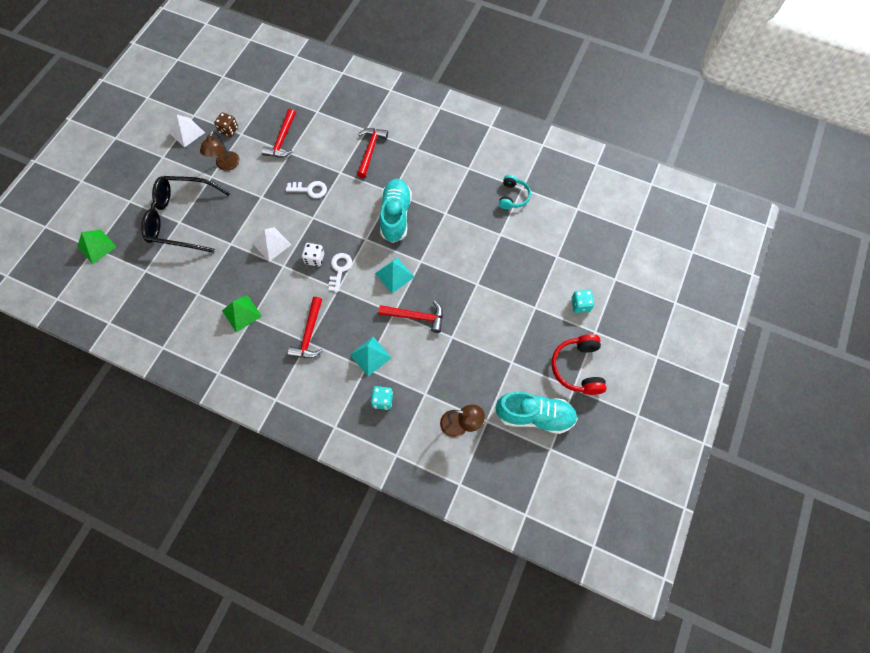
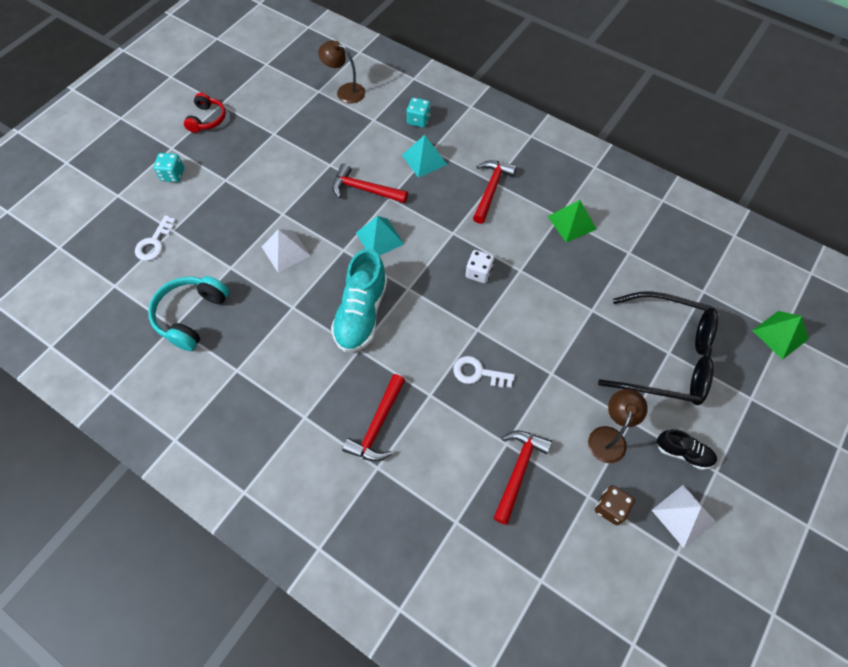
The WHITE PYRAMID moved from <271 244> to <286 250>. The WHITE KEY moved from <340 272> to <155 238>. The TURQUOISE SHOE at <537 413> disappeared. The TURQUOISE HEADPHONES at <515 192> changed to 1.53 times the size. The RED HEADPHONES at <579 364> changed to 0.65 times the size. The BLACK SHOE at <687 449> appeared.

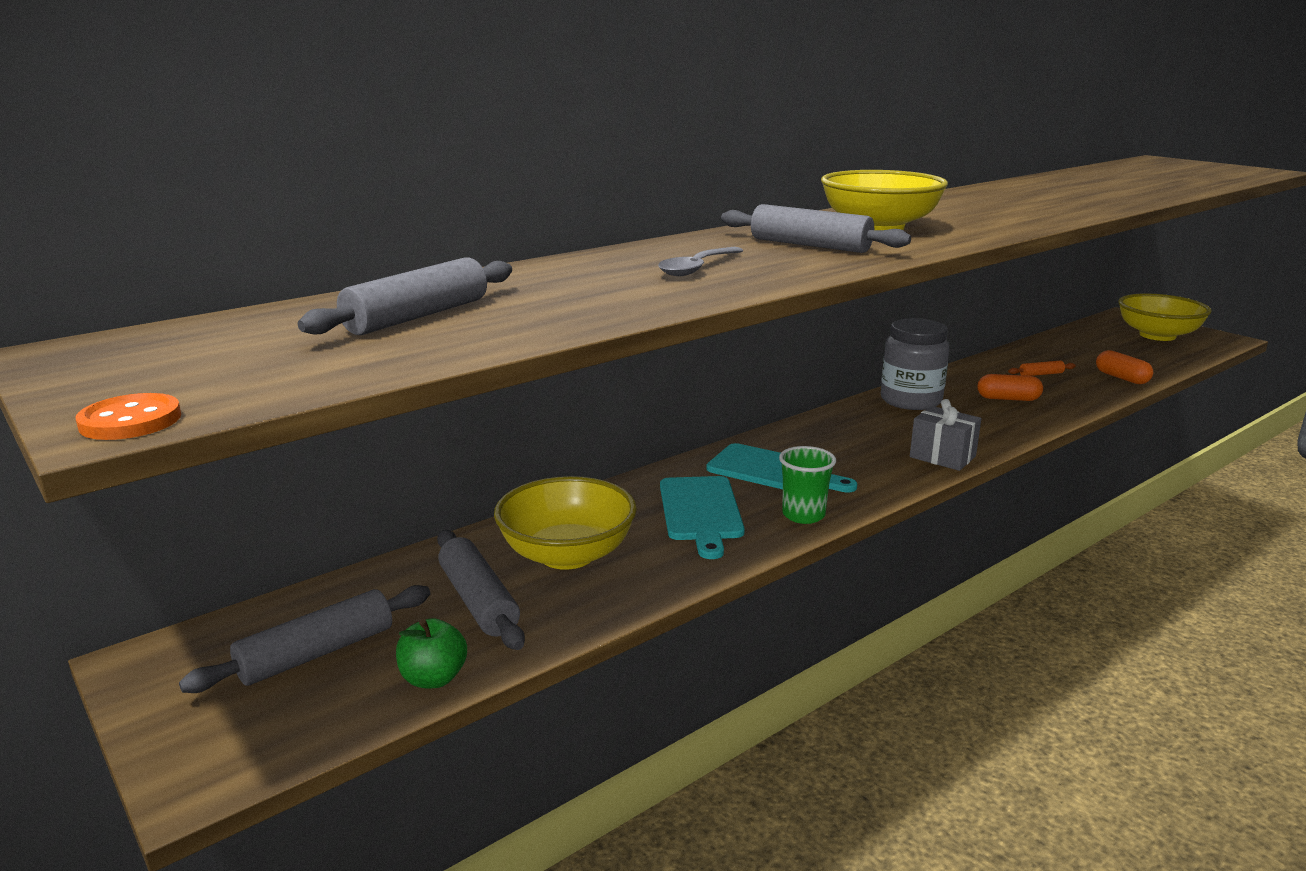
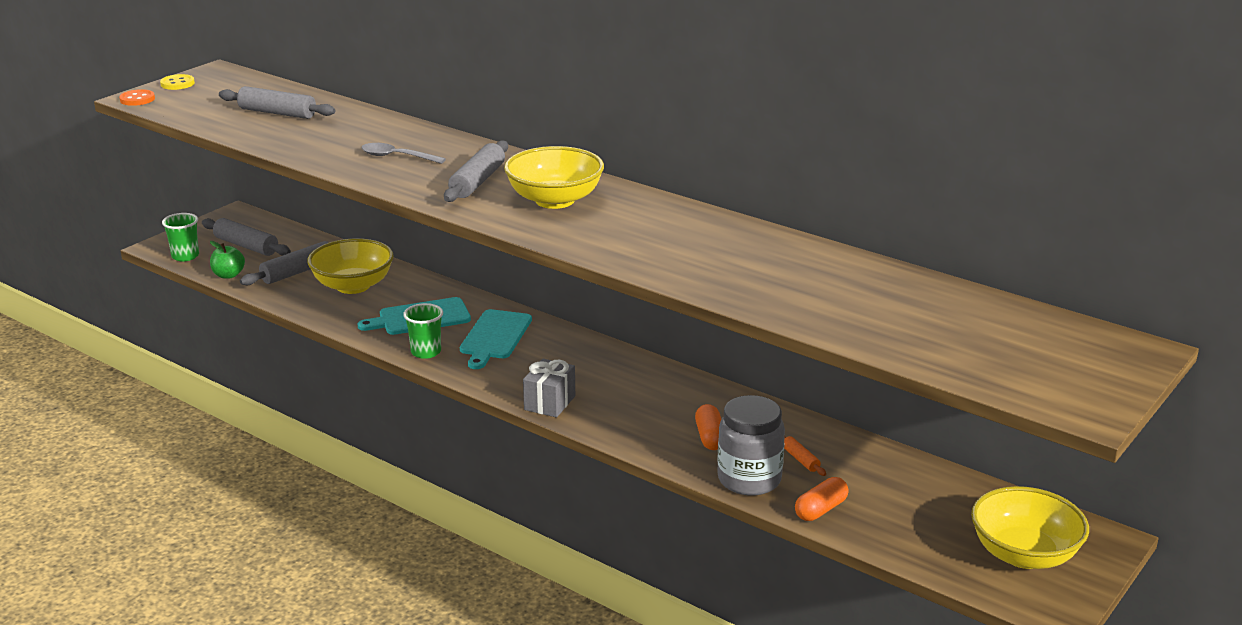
The GREY JAR moved from <915 364> to <751 445>. The YELLOW BUTTON at <177 82> appeared. The GREEN CUP at <180 237> appeared.

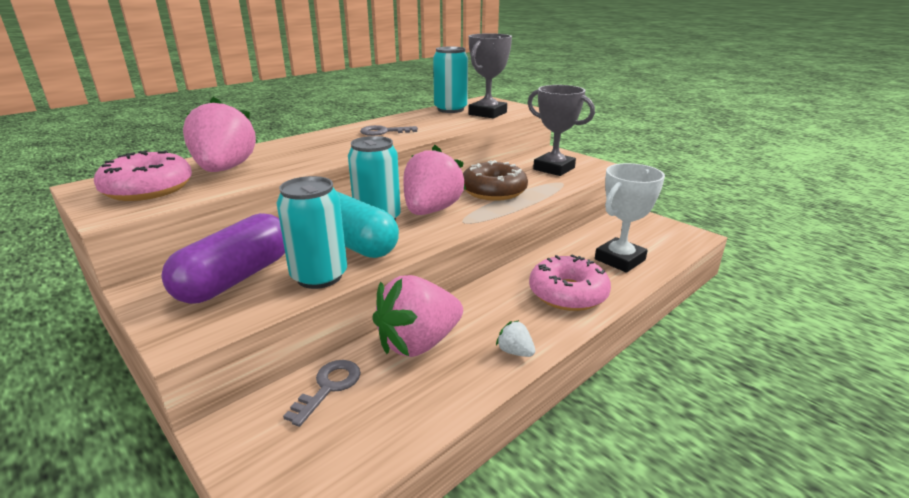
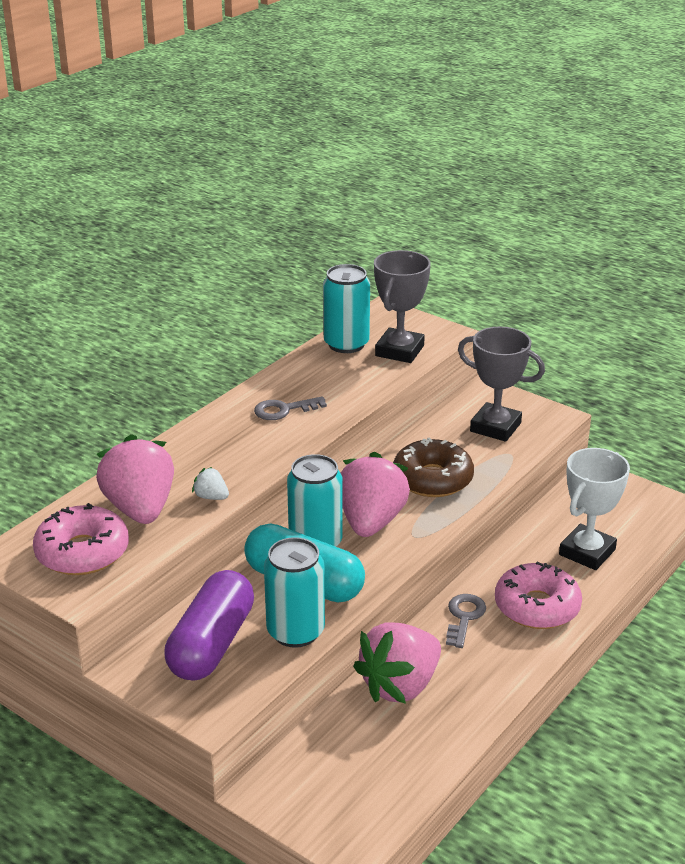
The GREY KEY moved from <322 393> to <466 621>. The WHITE STRAWBERRY moved from <515 338> to <210 483>.

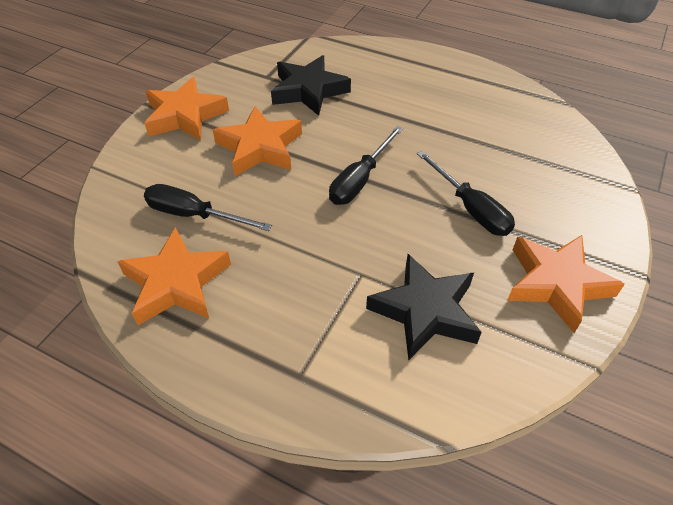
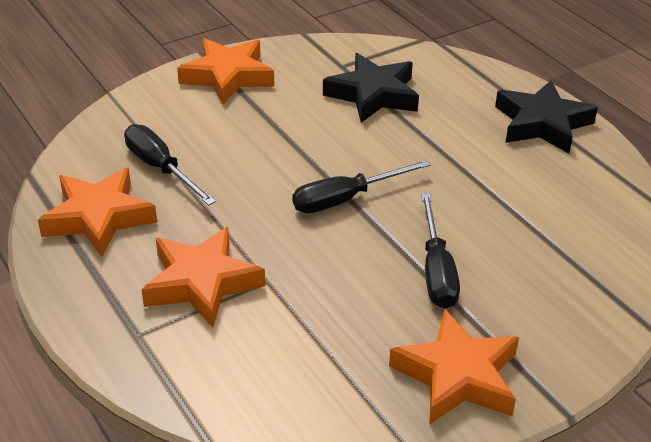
The ORANGE STAR moved from <257 141> to <203 277>. The BLACK STAR moved from <424 307> to <546 116>.

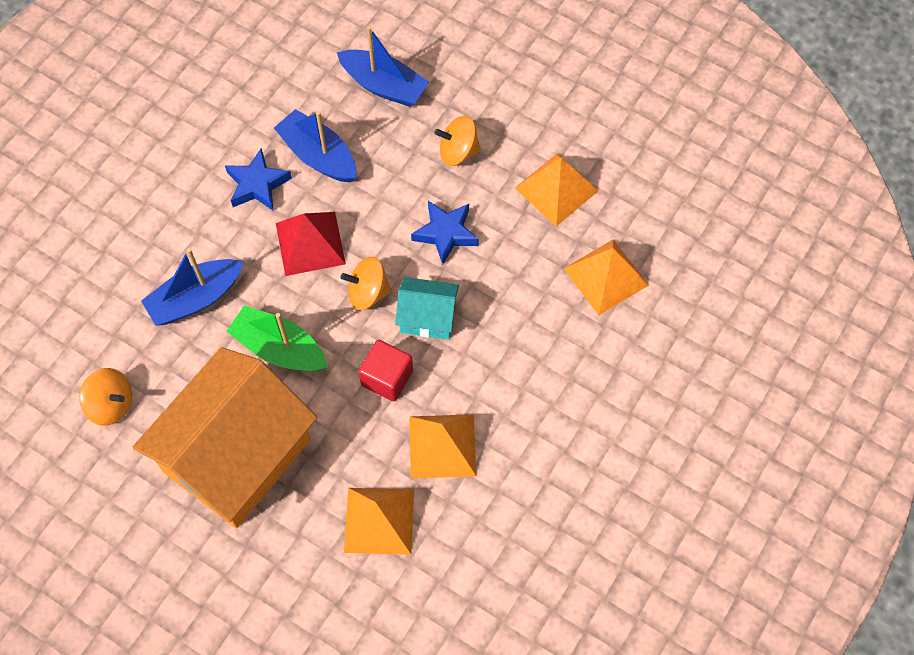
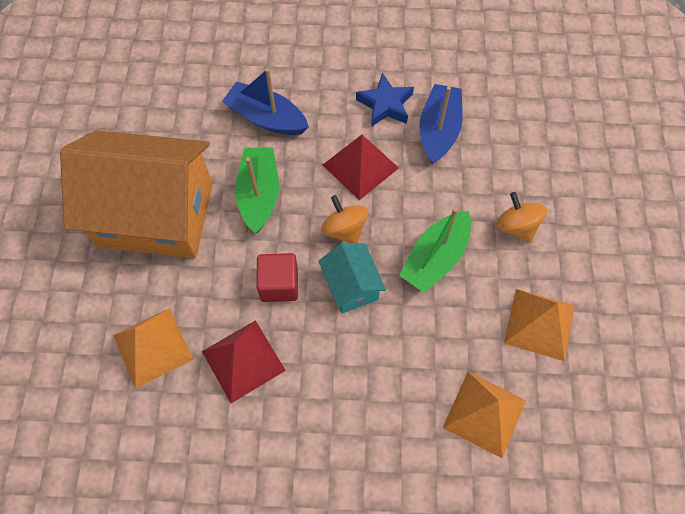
The ORANGE SPINNING TOP at <105 397> disappeared. The BLUE BOAT at <383 66> disappeared. The ORANGE PYRAMID at <442 446> became the RED PYRAMID at <244 361>. The BLUE STAR at <445 233> was replaced by the GREEN BOAT at <435 250>.

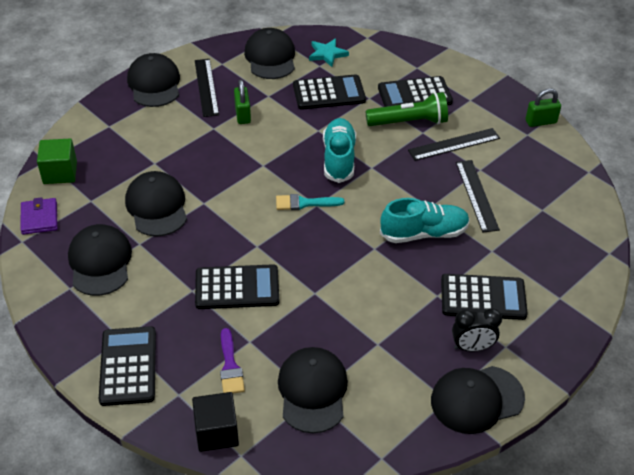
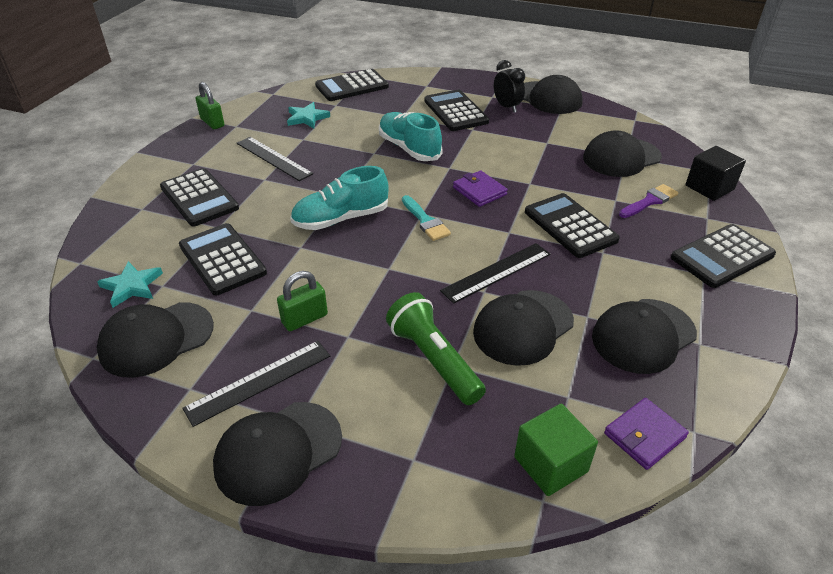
The GREEN FLASHLIGHT moved from <407 109> to <436 348>. The BLACK RULER moved from <478 196> to <495 273>. The TURQUOISE STAR at <308 115> appeared. The BLACK CALCULATOR at <352 85> appeared. The PURPLE WALLET at <480 188> appeared.

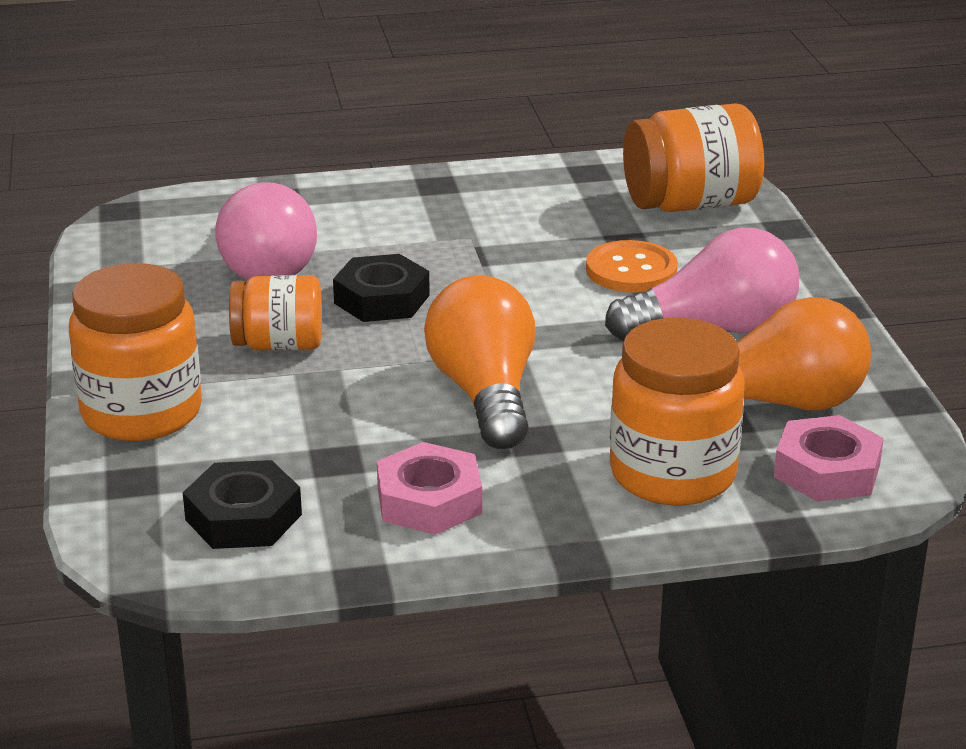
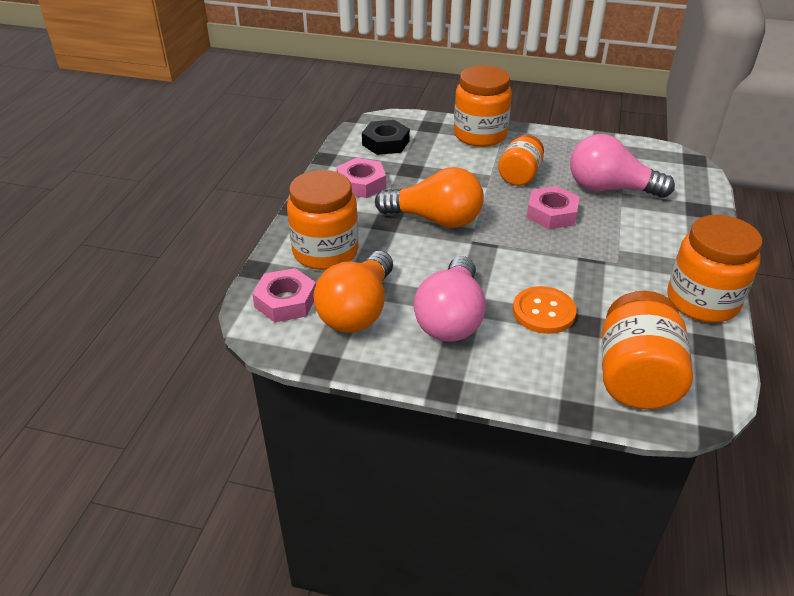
The BLACK NUT at <381 288> became the PINK NUT at <553 207>. The ORANGE JAR at <714 269> appeared.

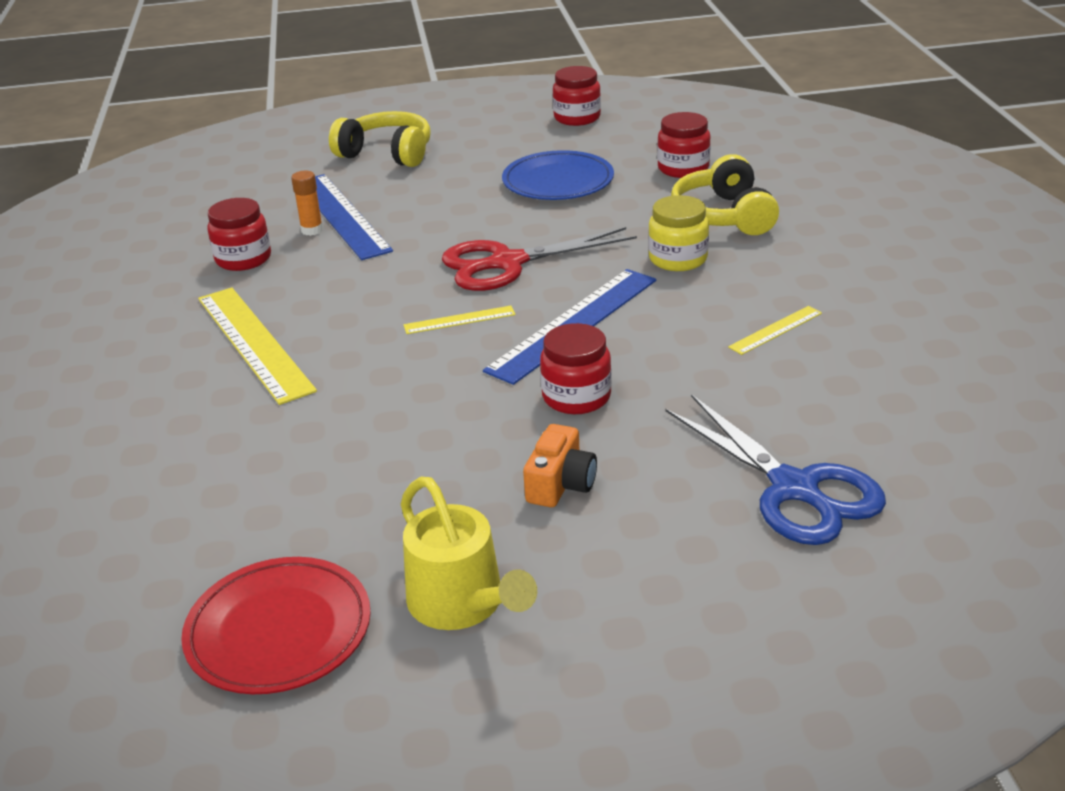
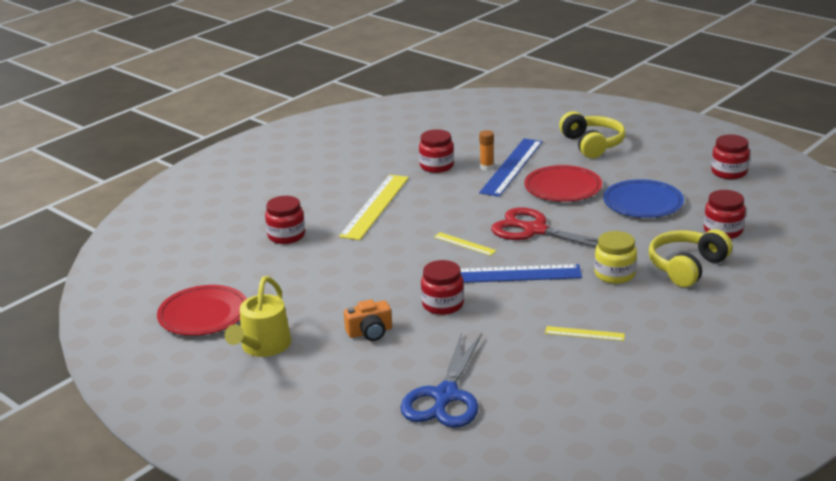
The RED JAR at <285 220> appeared. The RED PLATE at <563 183> appeared.

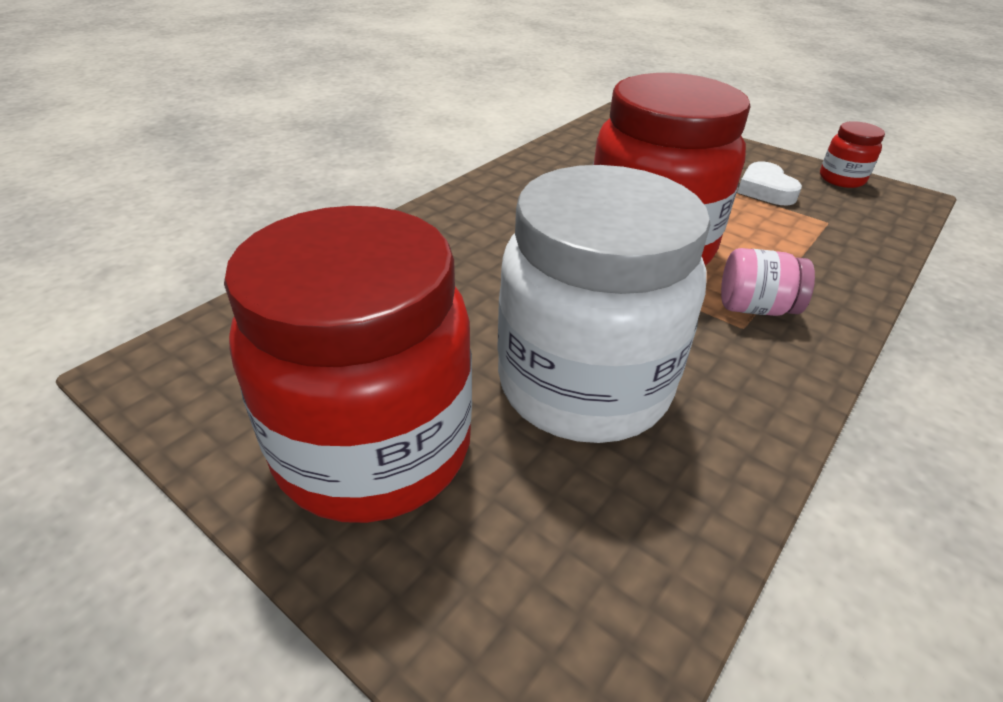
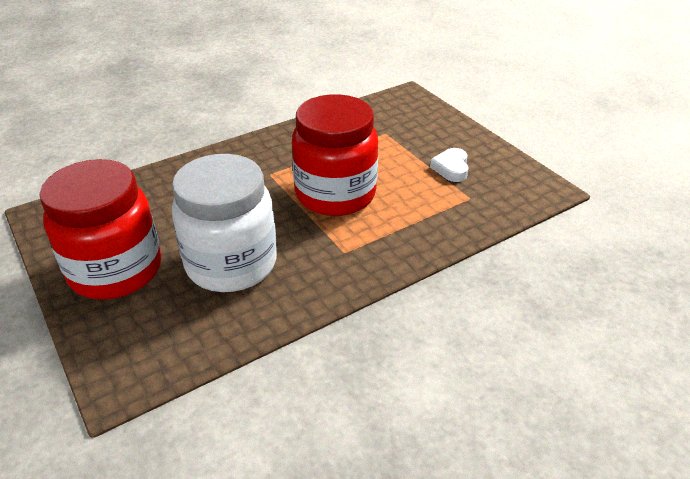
The PINK JAR at <768 282> disappeared. The RED JAR at <852 154> disappeared.

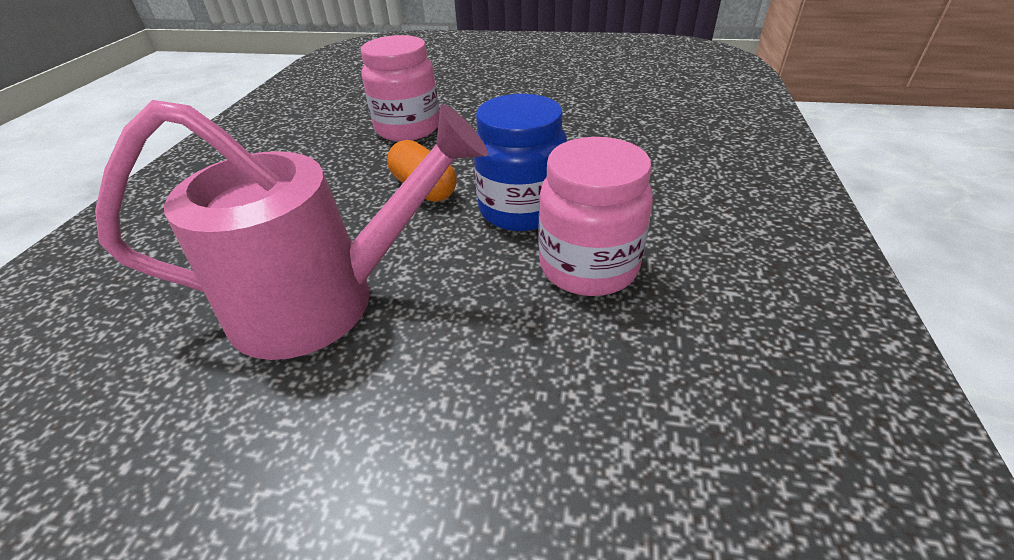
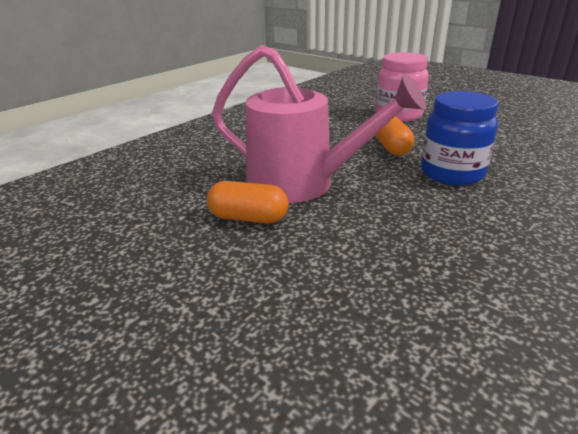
The PINK JAR at <595 216> disappeared. The ORANGE CAPSULE at <248 202> appeared.

